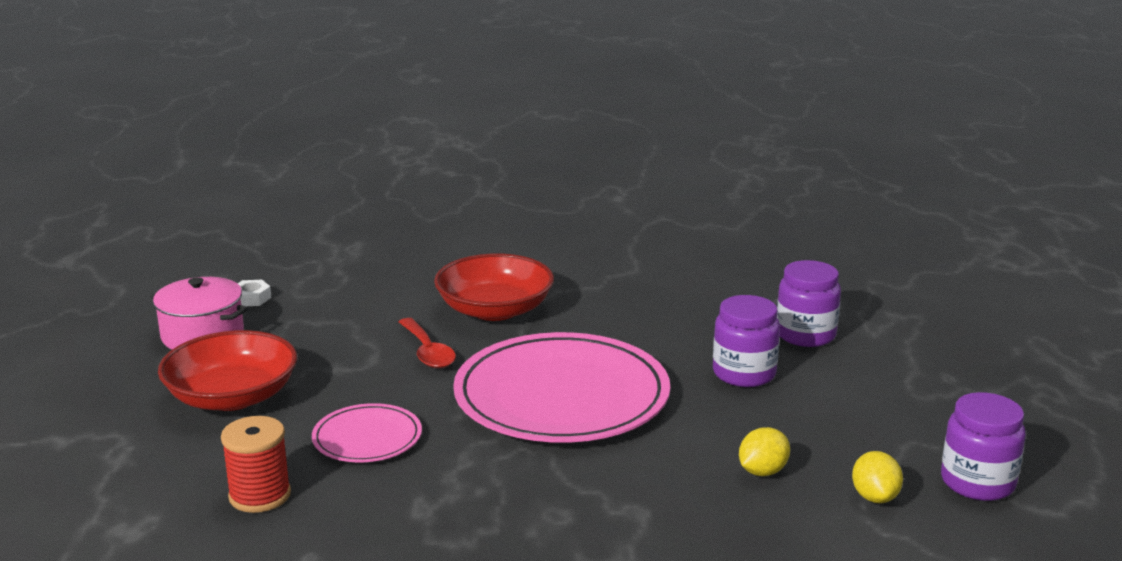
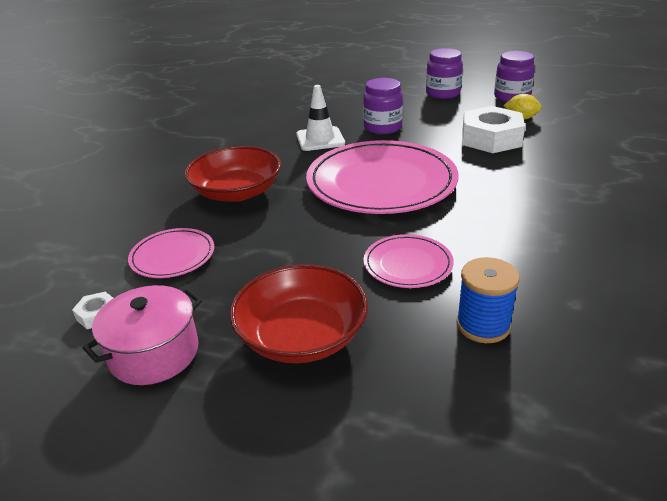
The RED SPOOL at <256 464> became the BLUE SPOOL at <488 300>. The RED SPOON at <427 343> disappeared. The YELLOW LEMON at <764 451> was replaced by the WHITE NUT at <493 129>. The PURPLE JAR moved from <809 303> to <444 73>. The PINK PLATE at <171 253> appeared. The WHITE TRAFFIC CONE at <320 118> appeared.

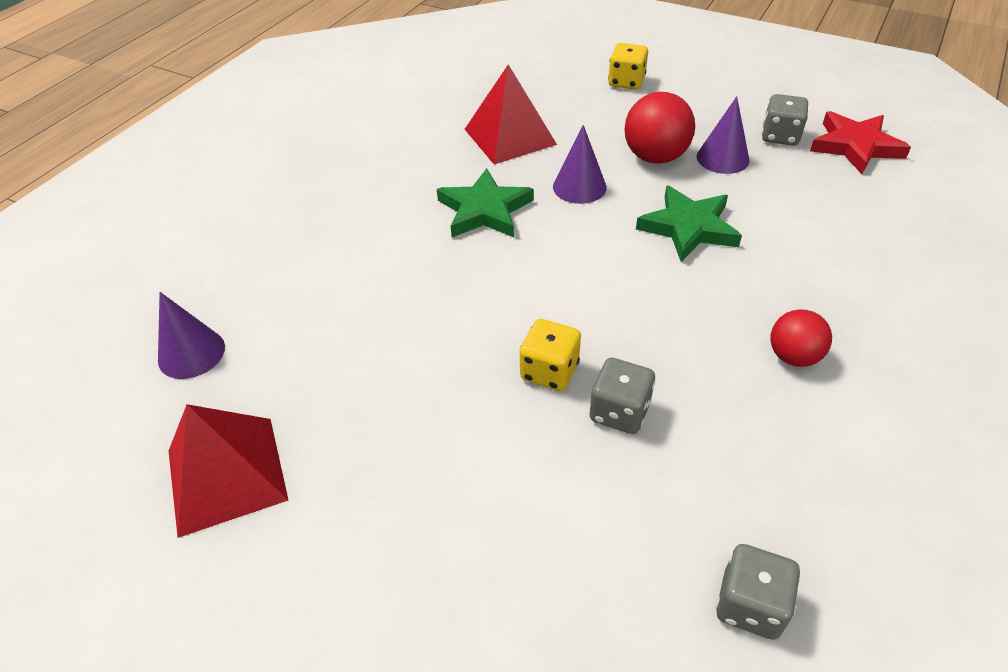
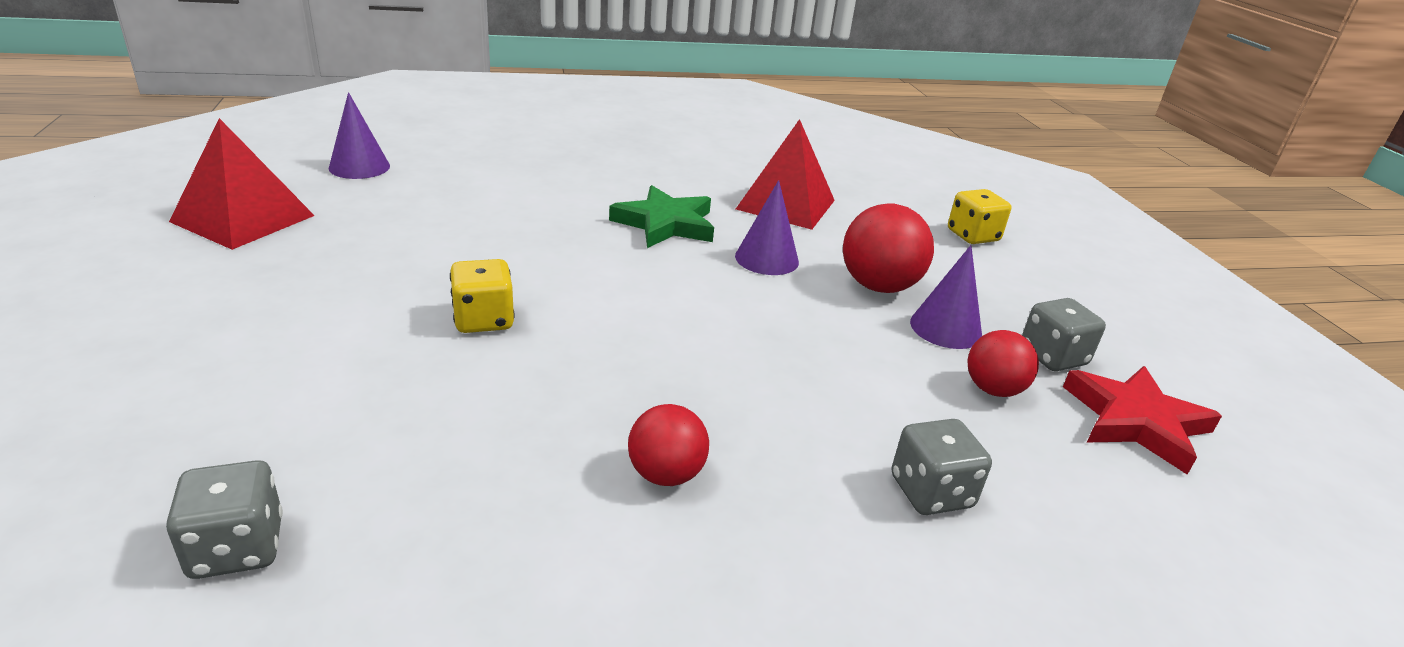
The GREY DICE moved from <622 396> to <942 467>. The GREEN STAR at <689 224> disappeared. The RED BALL at <1003 363> appeared.

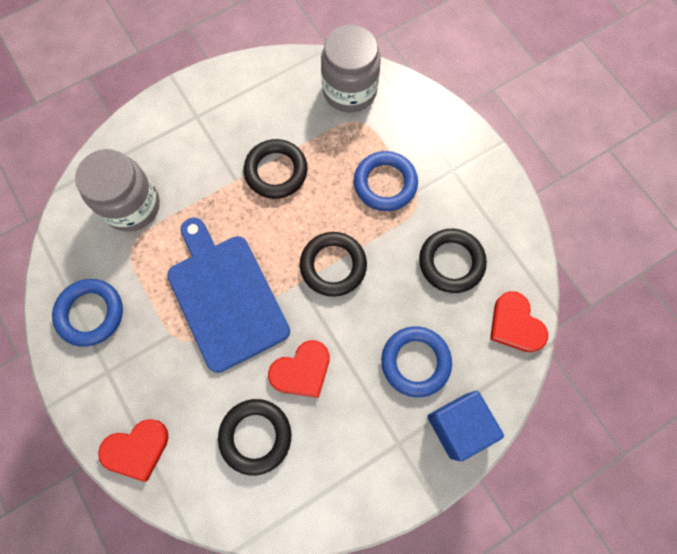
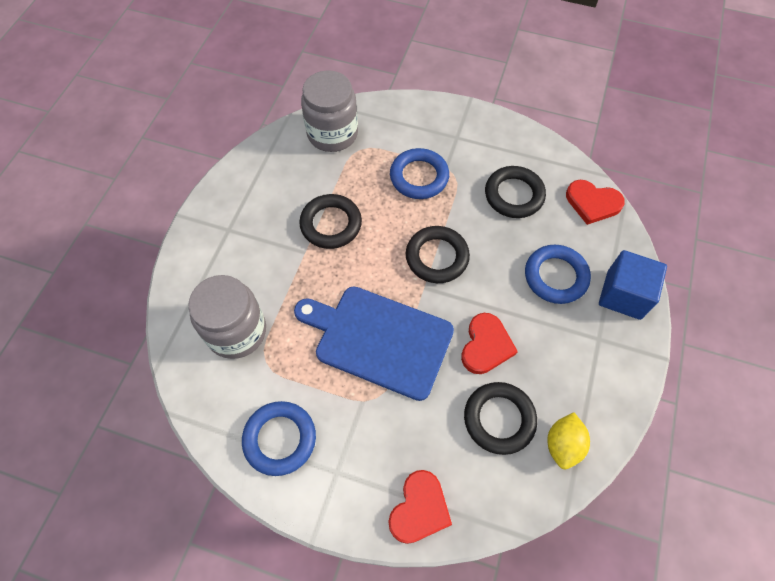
The YELLOW LEMON at <568 440> appeared.

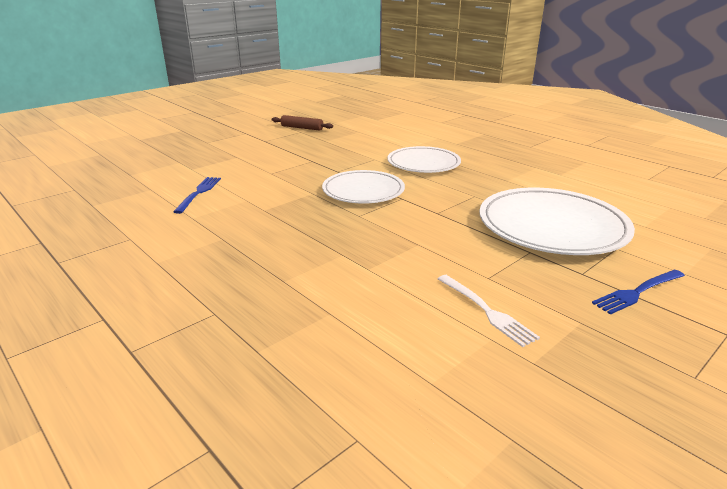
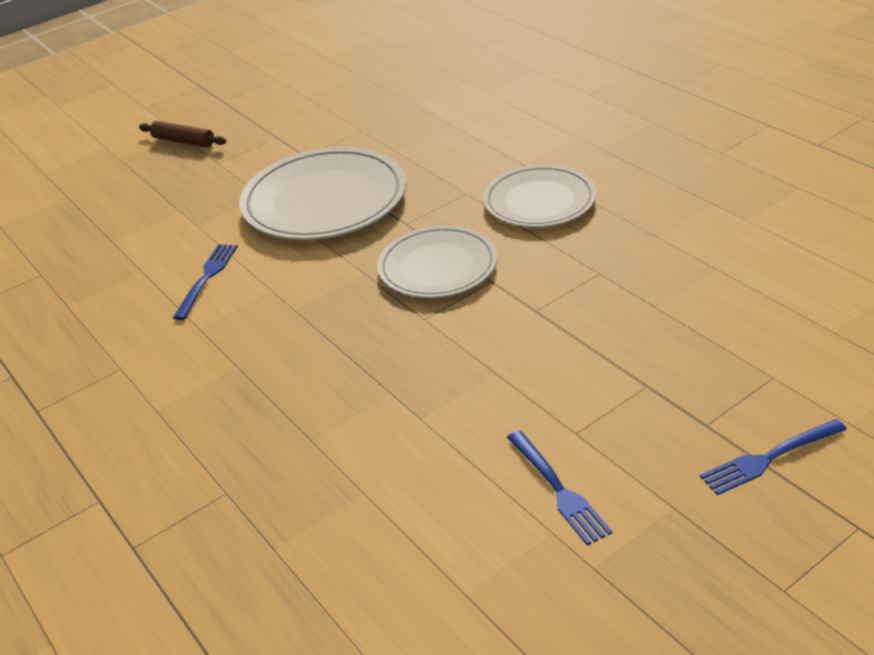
The BROWN ROLLING PIN moved from <302 123> to <182 134>. The WHITE FORK at <489 311> became the BLUE FORK at <559 488>. The WHITE PLATE moved from <557 221> to <322 193>.

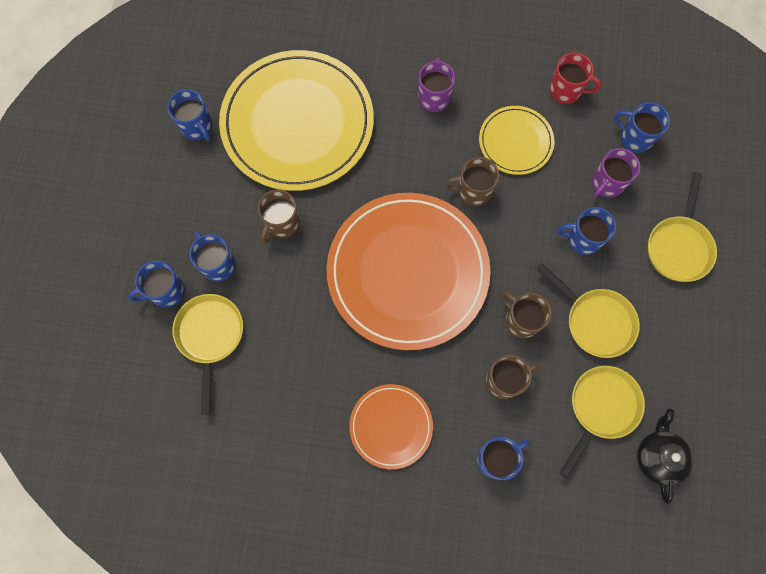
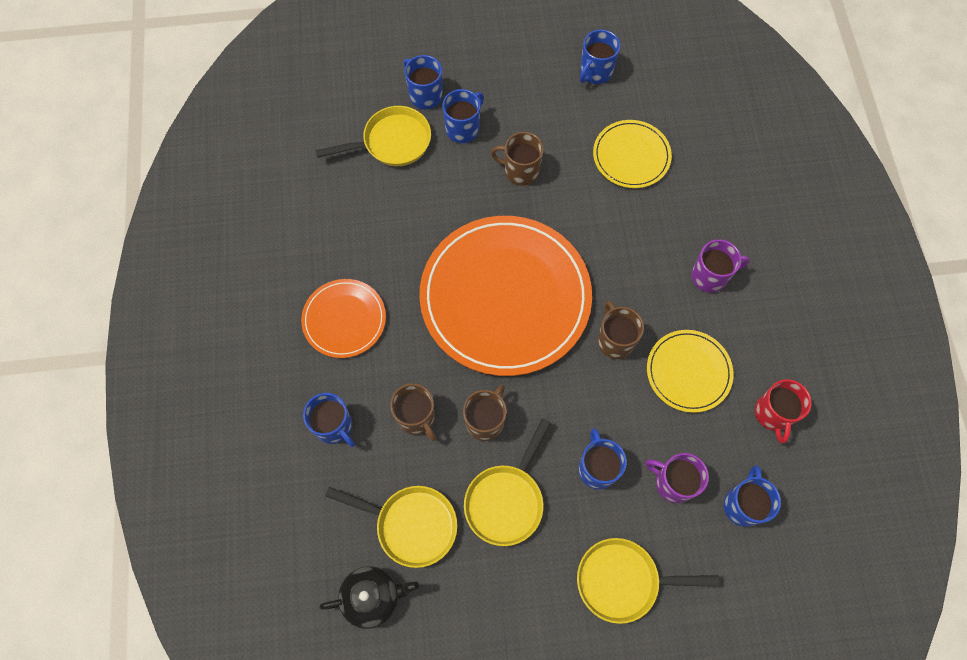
The YELLOW PLATE at <296 120> changed to 0.49 times the size.

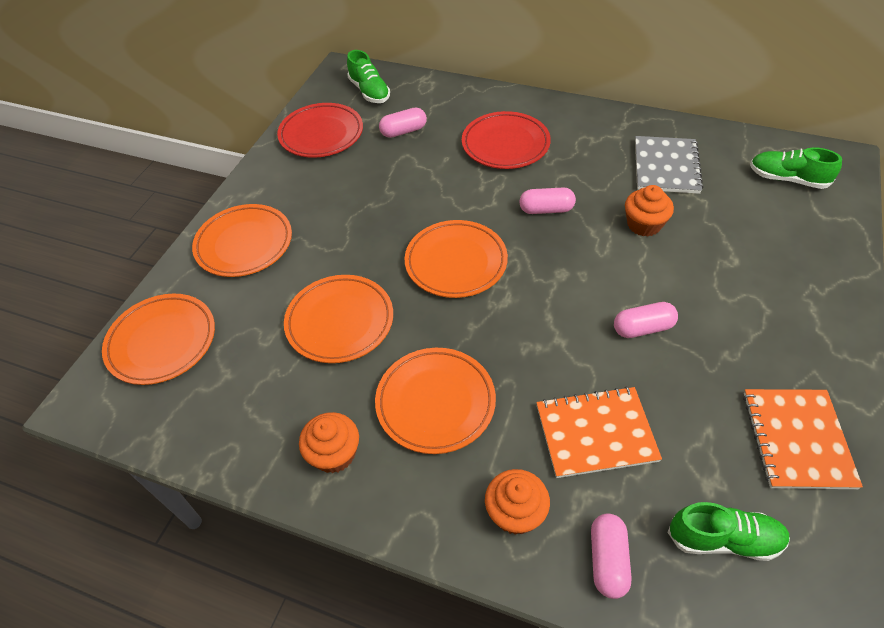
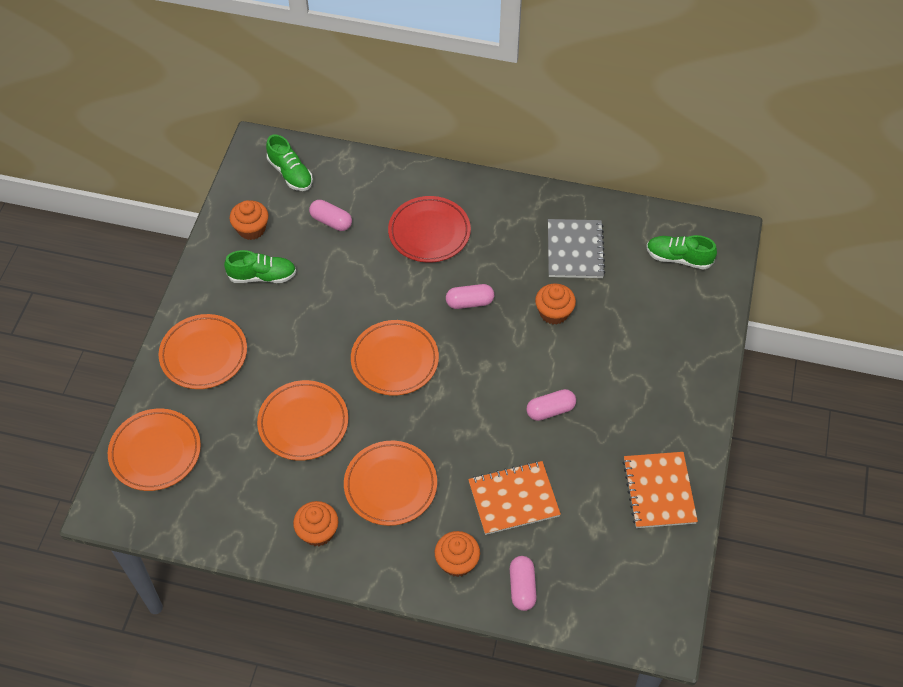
The RED PLATE at <320 130> was replaced by the ORANGE CUPCAKE at <249 220>. The PINK CAPSULE at <403 122> turned 60 degrees clockwise. The GREEN SHOE moved from <728 531> to <260 266>.

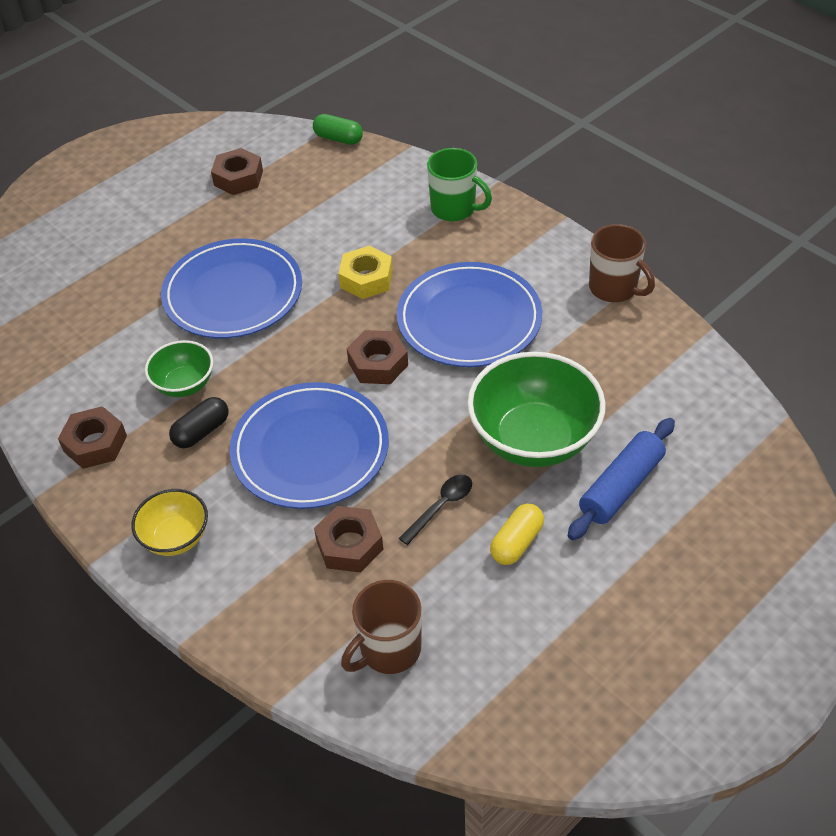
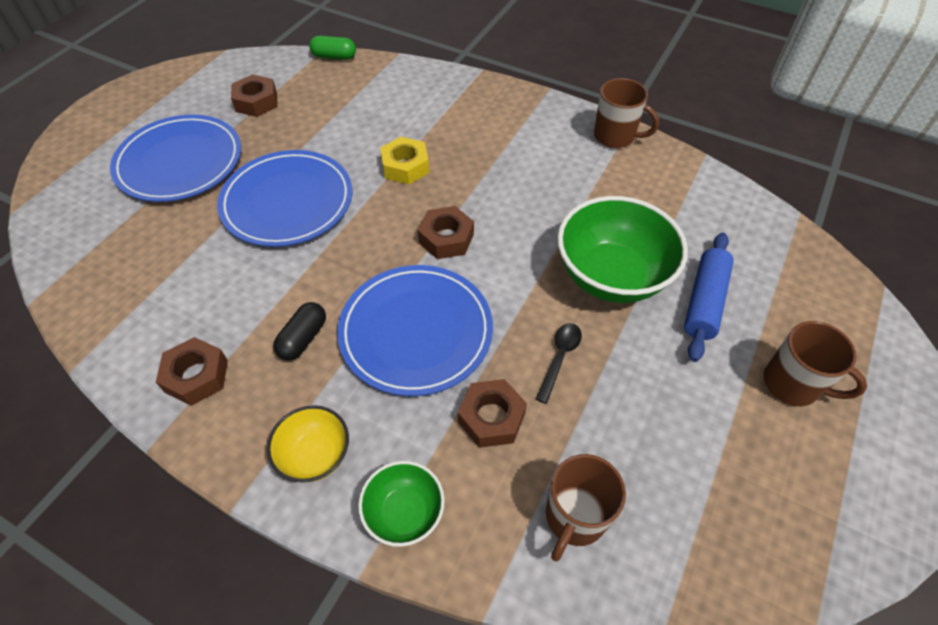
The GREEN BOWL moved from <179 368> to <401 504>. The BLUE PLATE moved from <469 314> to <175 158>. The GREEN MUG at <459 184> disappeared. The YELLOW CAPSULE at <517 534> disappeared. The BROWN MUG at <815 363> appeared.

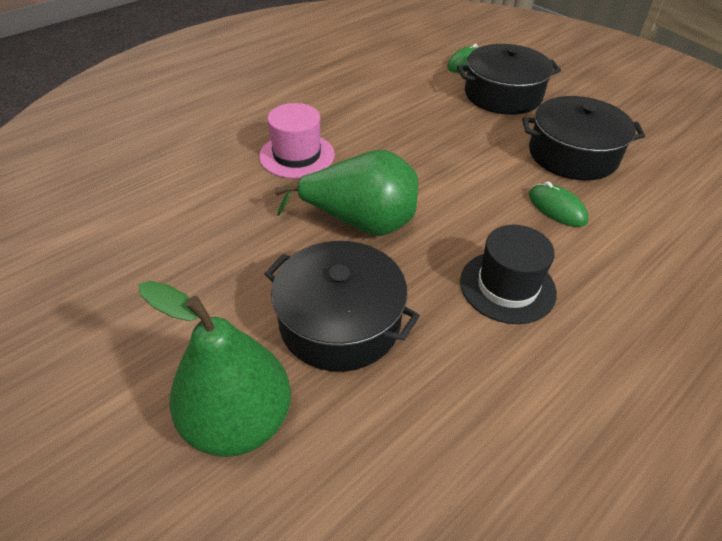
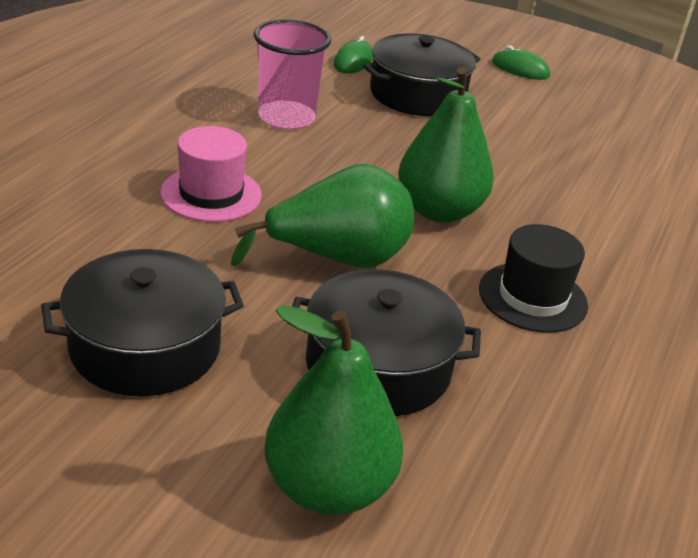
The BLACK POT moved from <583 138> to <142 322>. The GREEN MOUSE moved from <558 204> to <521 63>. The PINK CUP at <292 74> appeared. The GREEN PEAR at <446 145> appeared.

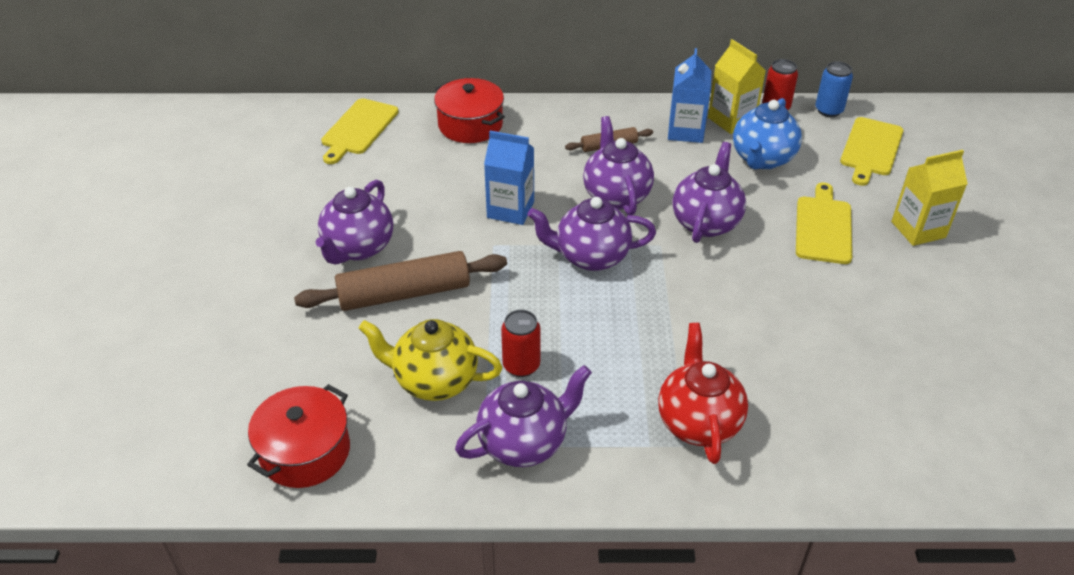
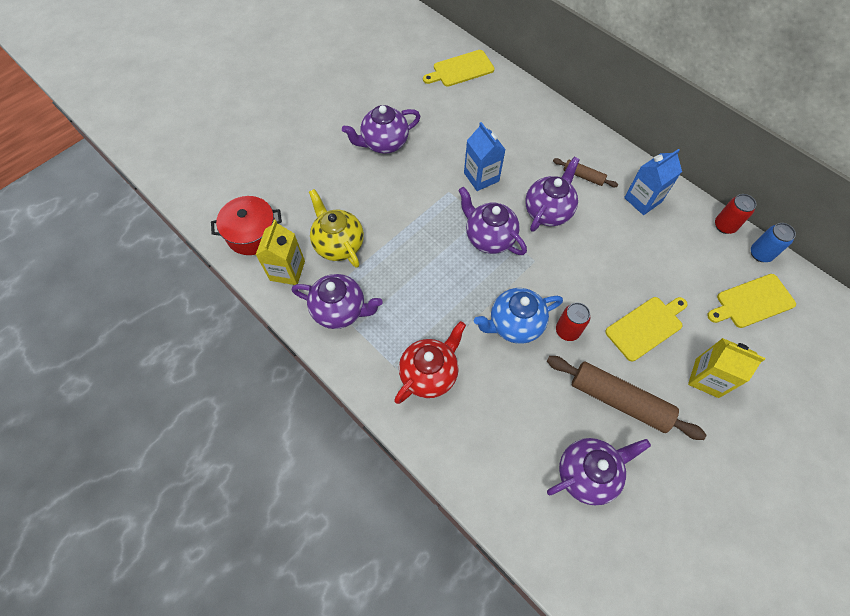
The BROWN ROLLING PIN moved from <400 281> to <626 398>. The RED POT at <469 110> disappeared. The RED CAN moved from <521 343> to <573 322>. The PURPLE TEAPOT moved from <709 192> to <599 471>. The YELLOW CARTON moved from <737 86> to <280 252>. The BLUE TEAPOT moved from <767 133> to <518 316>.

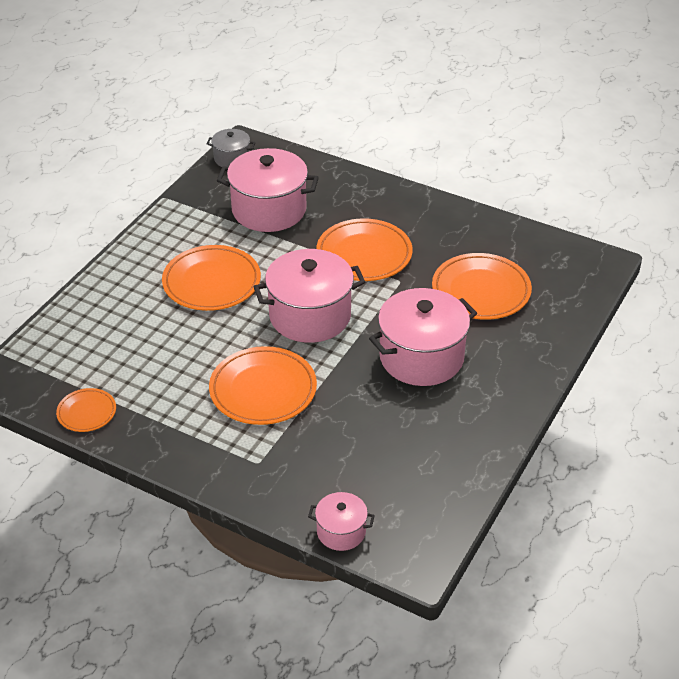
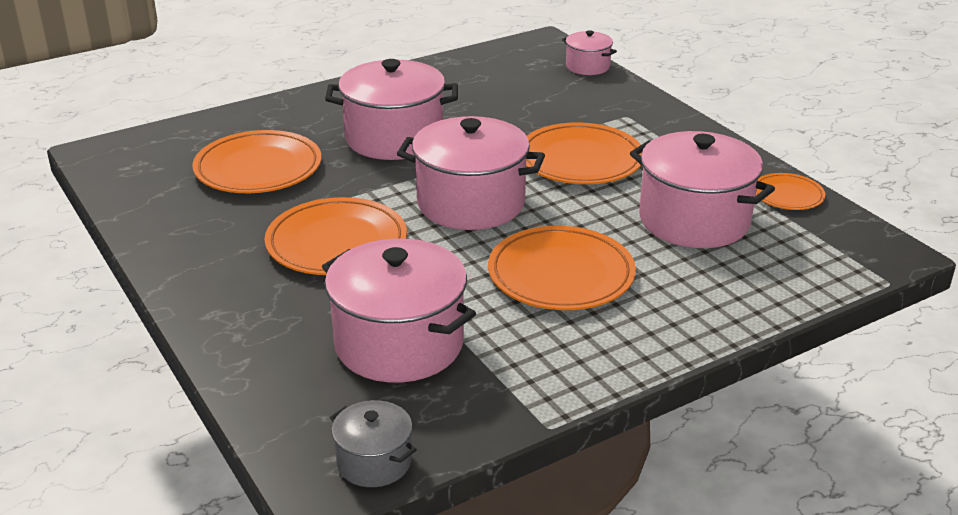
The PINK POT at <702 189> appeared.

